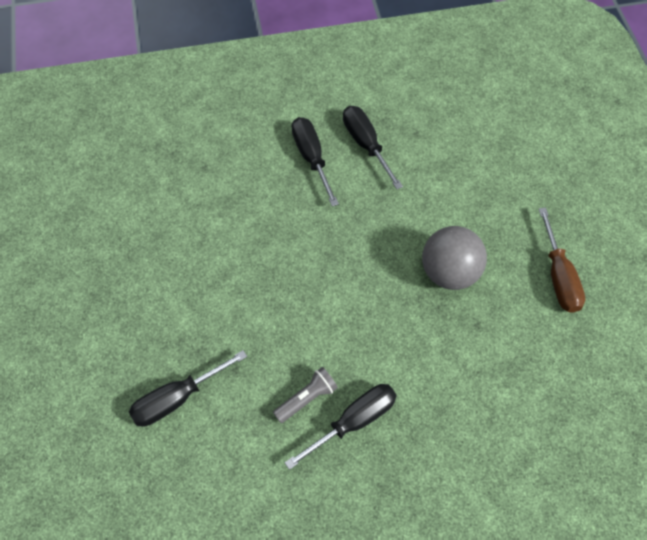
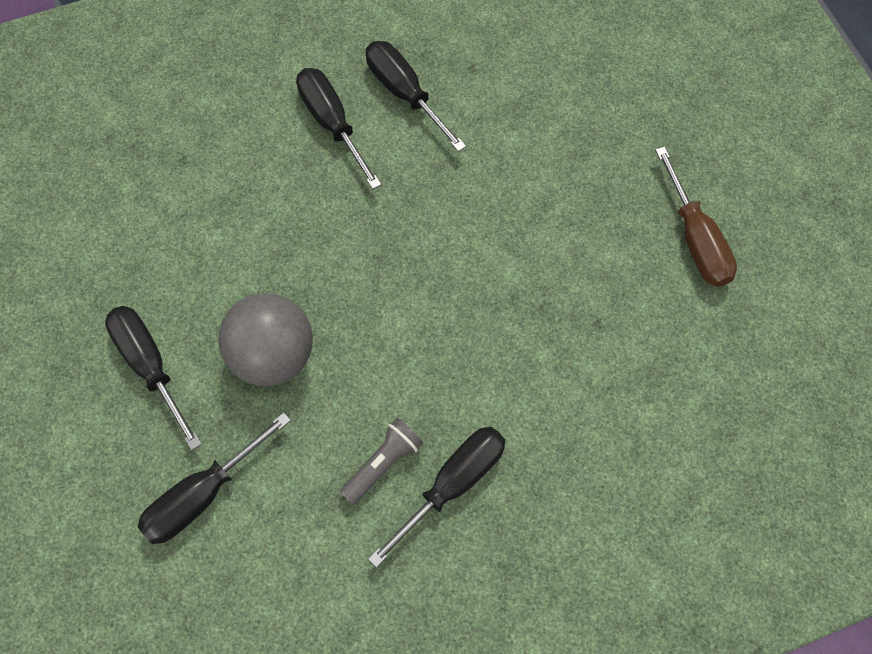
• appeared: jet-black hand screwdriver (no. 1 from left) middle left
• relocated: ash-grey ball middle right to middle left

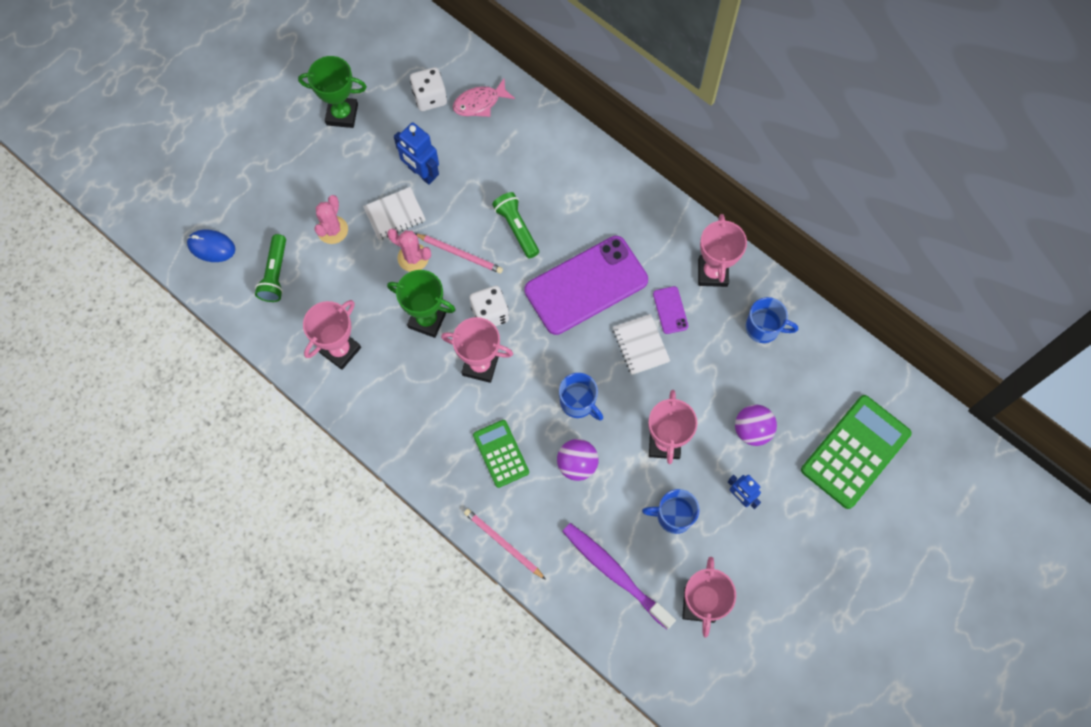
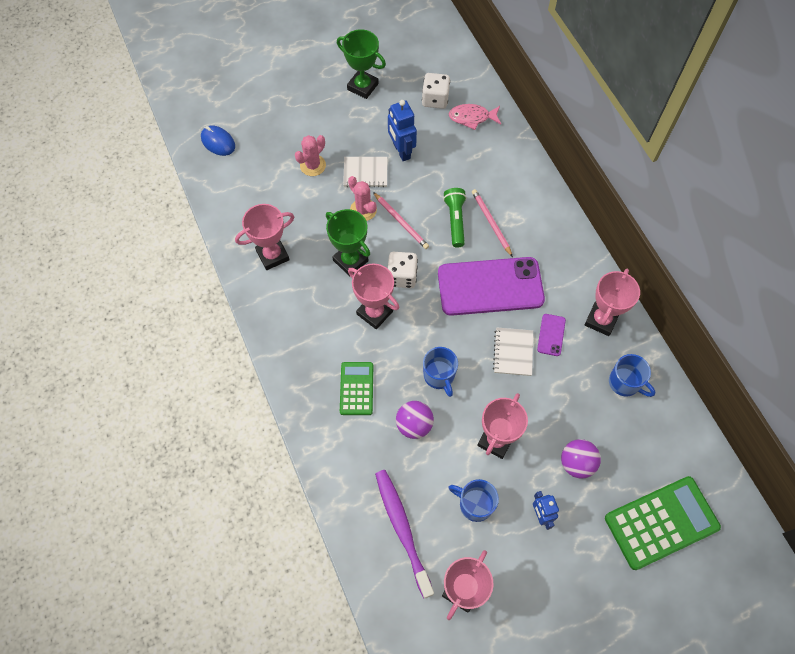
• relocated: rose-pink wooden pencil (no. 2 from left) bottom centre to centre
• missing: emerald pocket torch (no. 1 from left) middle left

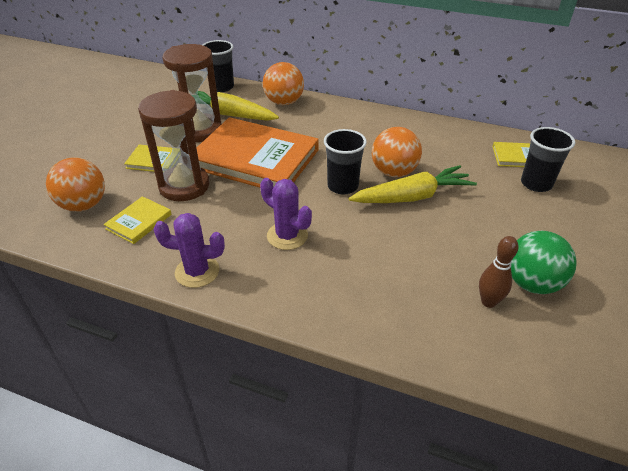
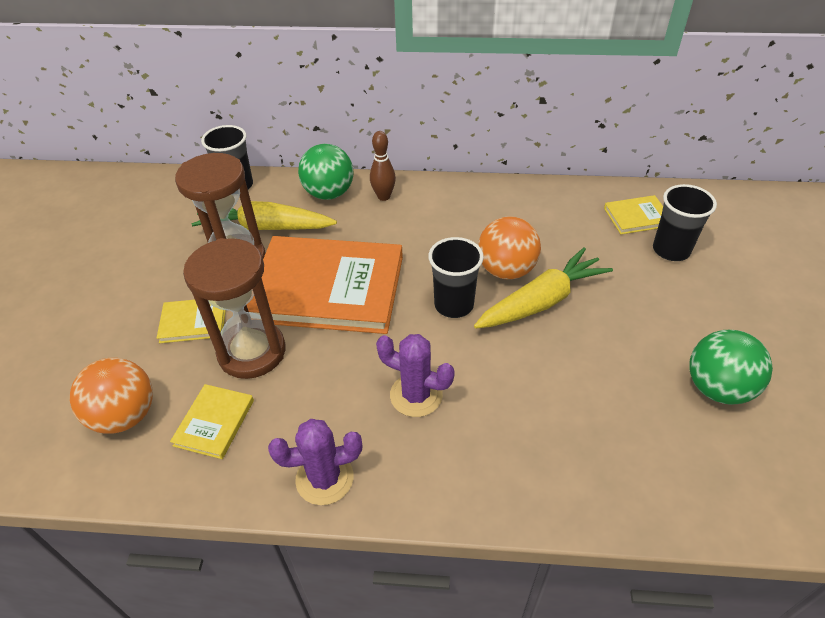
• colour: orange-coloured ball (no. 2 from left) top centre to emerald ball (no. 1 from left) top centre
• relocated: brown skittle middle right to top centre

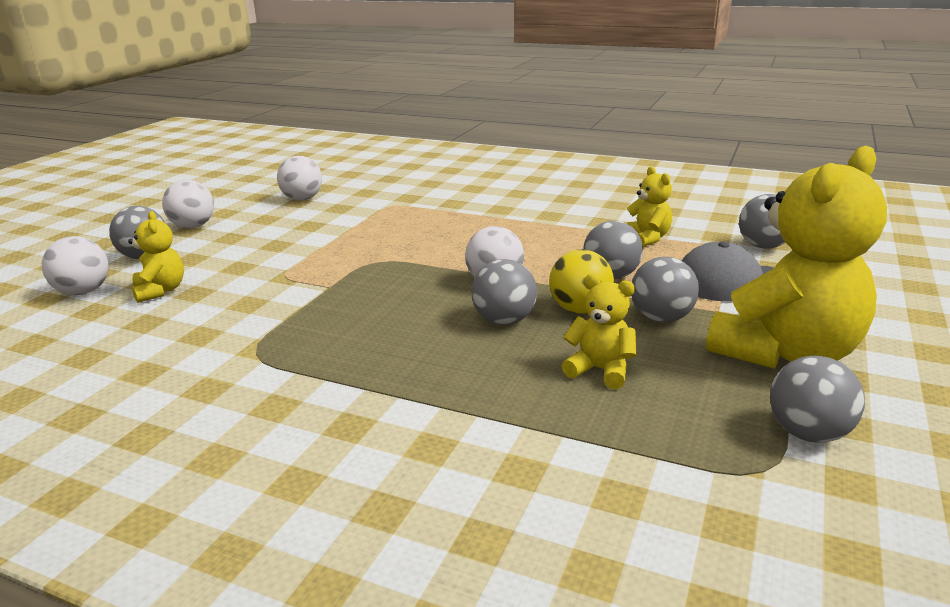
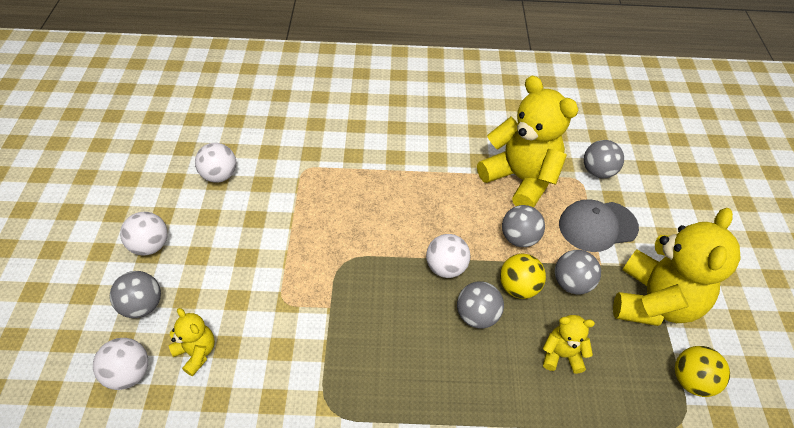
• size: golden stuffed bear (no. 3 from left in the first image) middle right = top centre x2.14
• colour: ash-grey ball (no. 6 from left) middle right to golden ball (no. 2 from left) bottom right

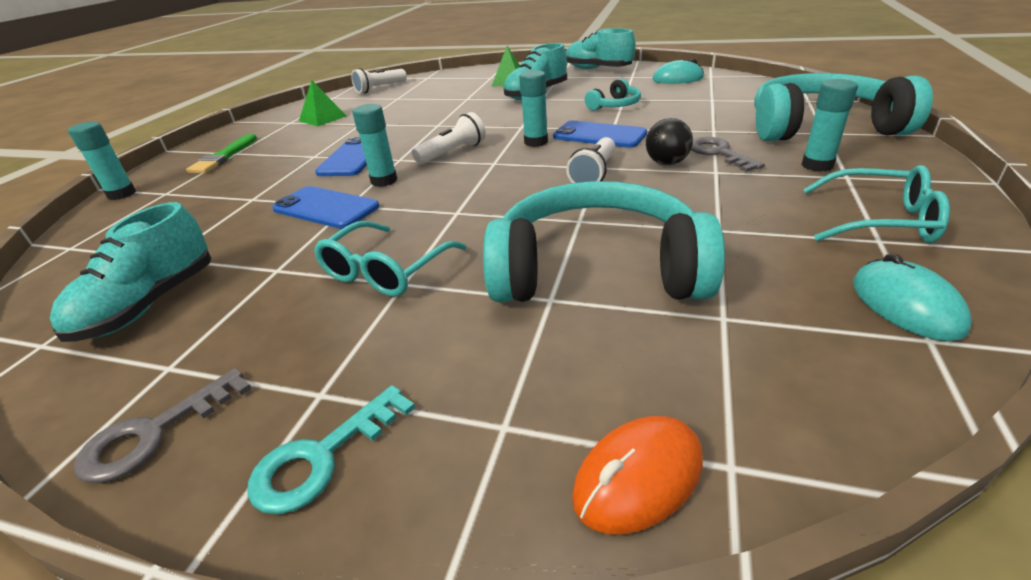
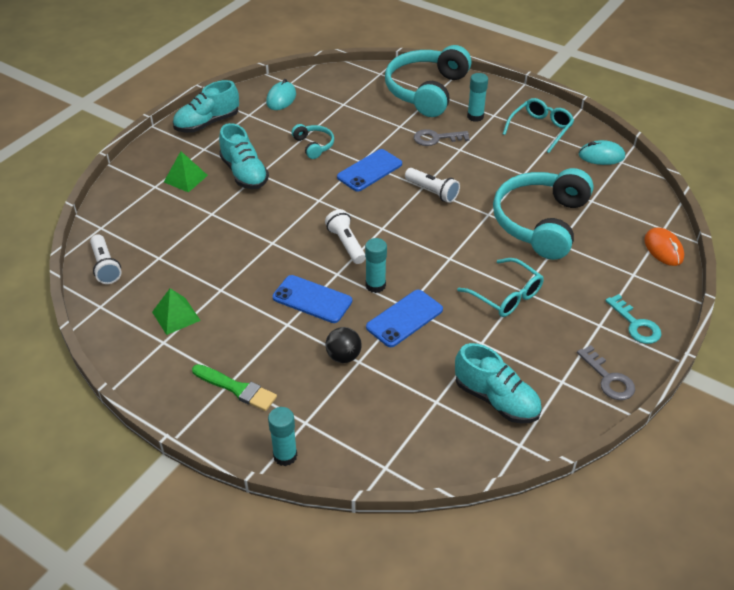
• relocated: jet-black ball top centre to centre
• missing: turquoise stick of glue (no. 3 from left) top centre

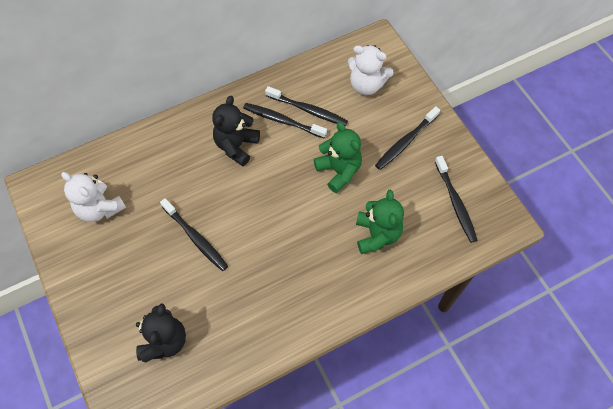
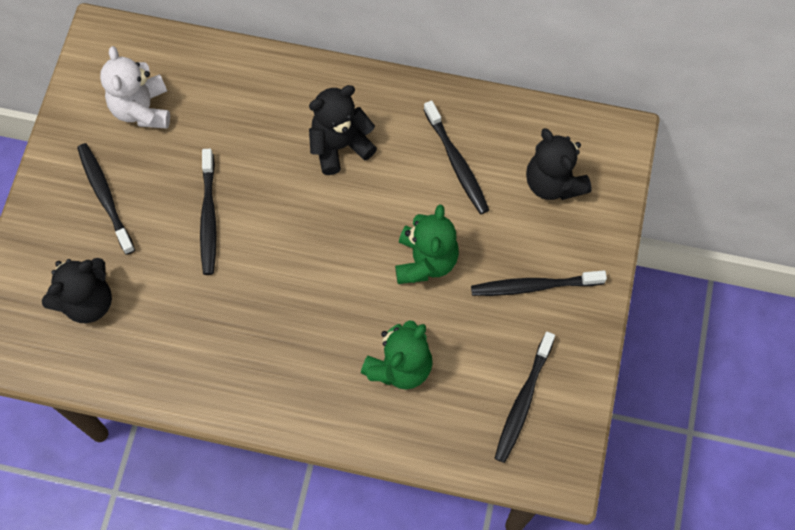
• relocated: jet-black tooth brush (no. 2 from left in the first image) top centre to jet-black tooth brush (no. 1 from left) middle left
• colour: snow-white stuffed bear (no. 2 from left) top centre to jet-black stuffed bear (no. 3 from left) top right

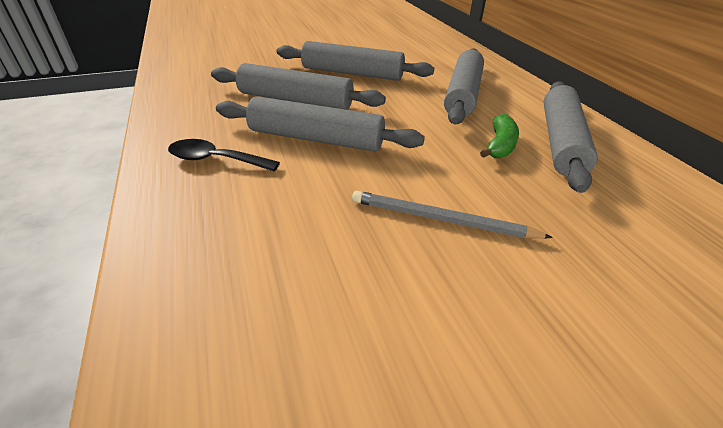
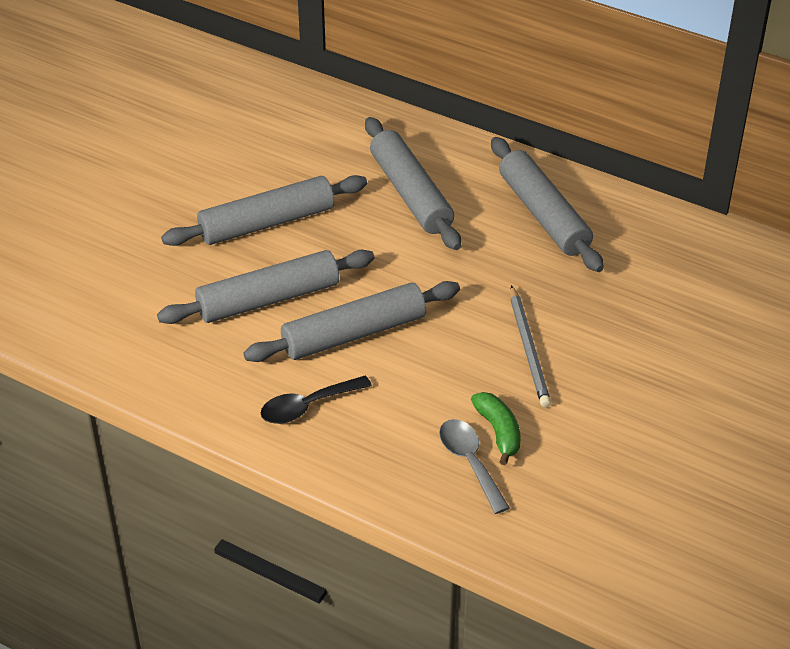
• appeared: ash-grey teaspoon bottom centre
• relocated: emerald toy banana top right to centre
• spun: ash-grey wooden pencil centre = middle right 75 degrees counterclockwise

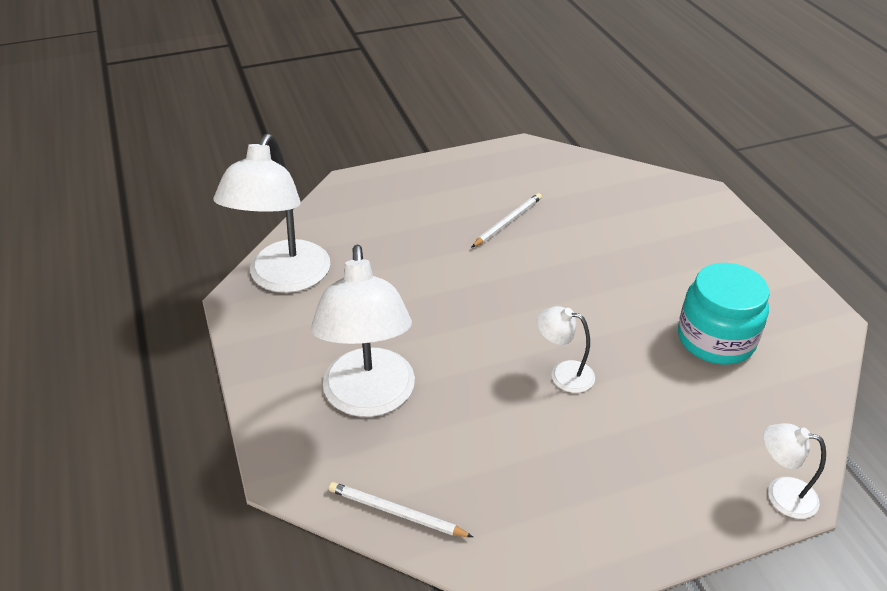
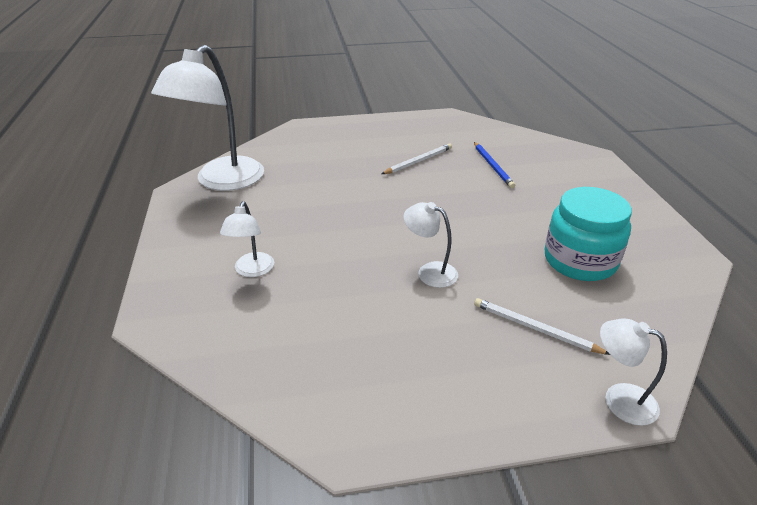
• size: snow-white lamp (no. 2 from left) centre = middle left x0.48
• appeared: blue wooden pencil top centre
• relocated: snow-white wooden pencil (no. 1 from left in the first image) bottom centre to snow-white wooden pencil (no. 2 from left) middle right

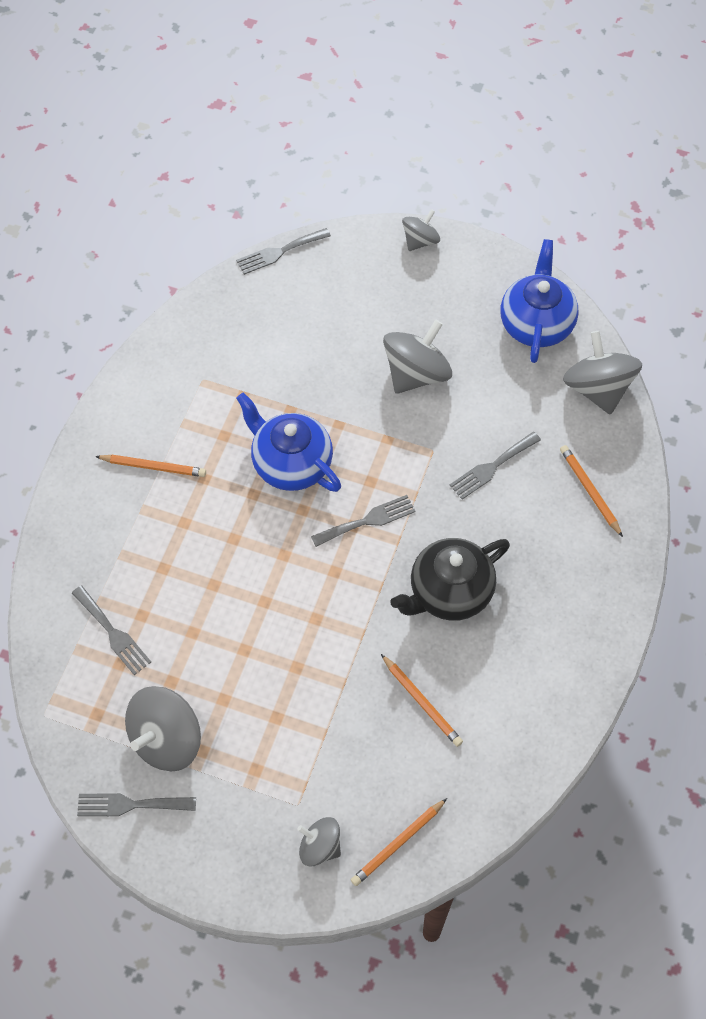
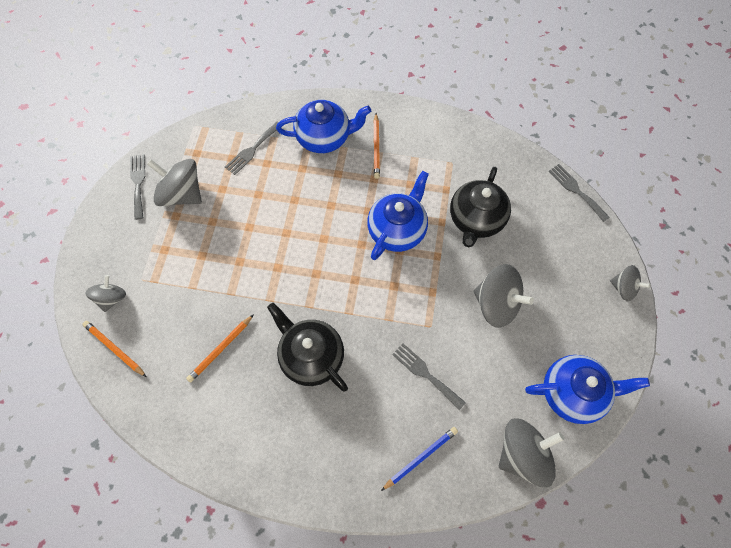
• appeared: blue tea pot (no. 1 from left) top centre
• colour: orange-coloured wooden pencil (no. 4 from left) middle right to blue wooden pencil bottom centre
• appeared: jet-black tea pot (no. 2 from left) centre
• missing: ash-grey table fork (no. 4 from left) centre

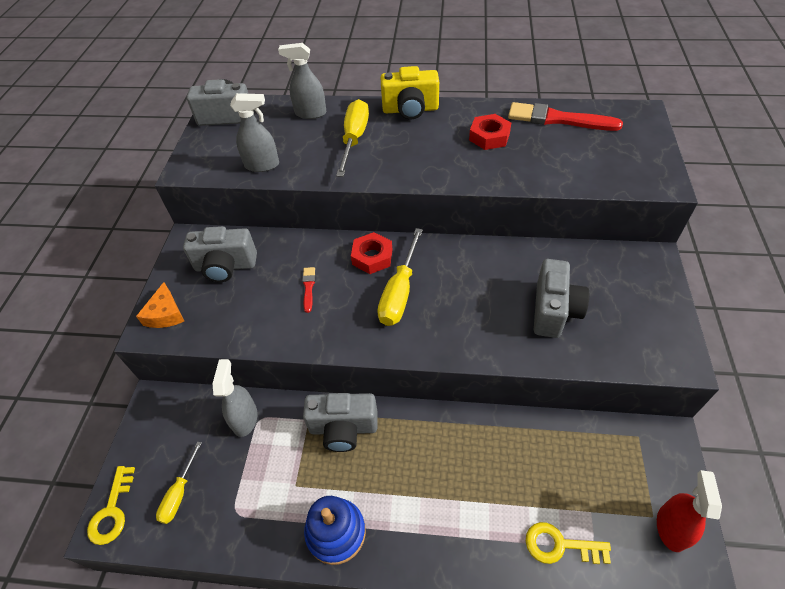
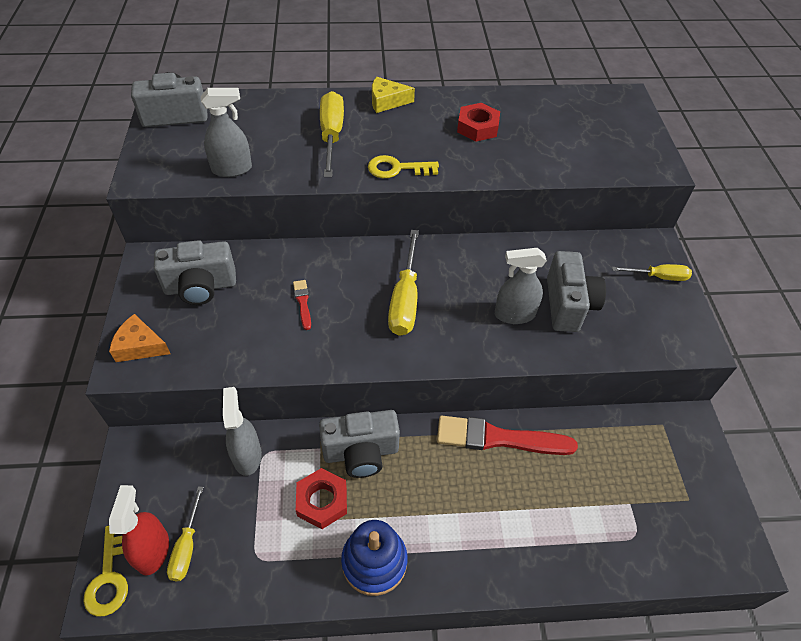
• spun: orange-coloured piece of cheese middle left = middle left 120 degrees clockwise
• relocated: crimson spray cleaner bottom right to bottom left
• relocated: crimson hexagon nut (no. 1 from left) centre to bottom centre
• relocated: golden door key (no. 2 from left) bottom right to top centre
• exchanged: golden camera top centre to golden piece of cheese top centre
• relocated: crimson brush (no. 2 from left) top right to bottom centre
• relocated: ash-grey spray cleaner (no. 3 from left) top centre to centre
• appeared: golden hand screwdriver (no. 4 from left) middle right

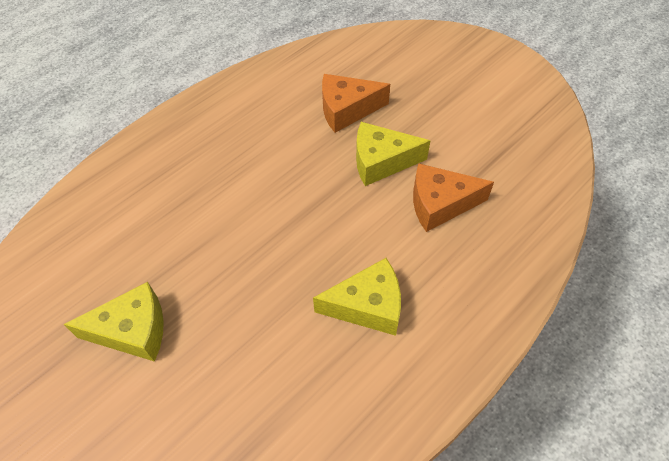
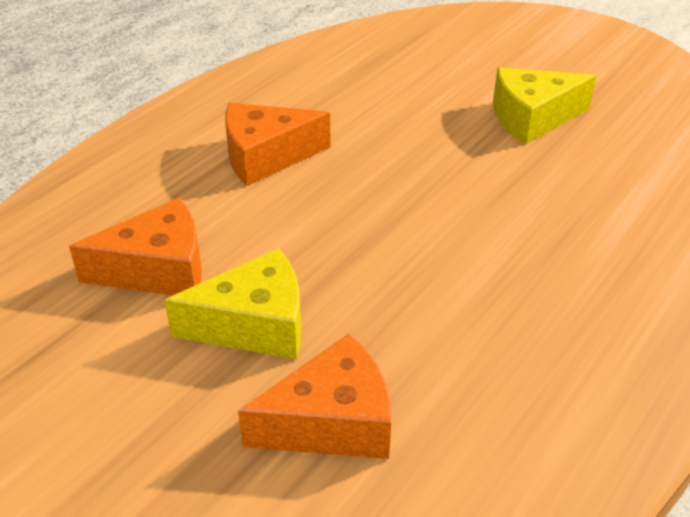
• colour: golden piece of cheese (no. 2 from left) centre to orange-coloured piece of cheese (no. 2 from left) top centre

